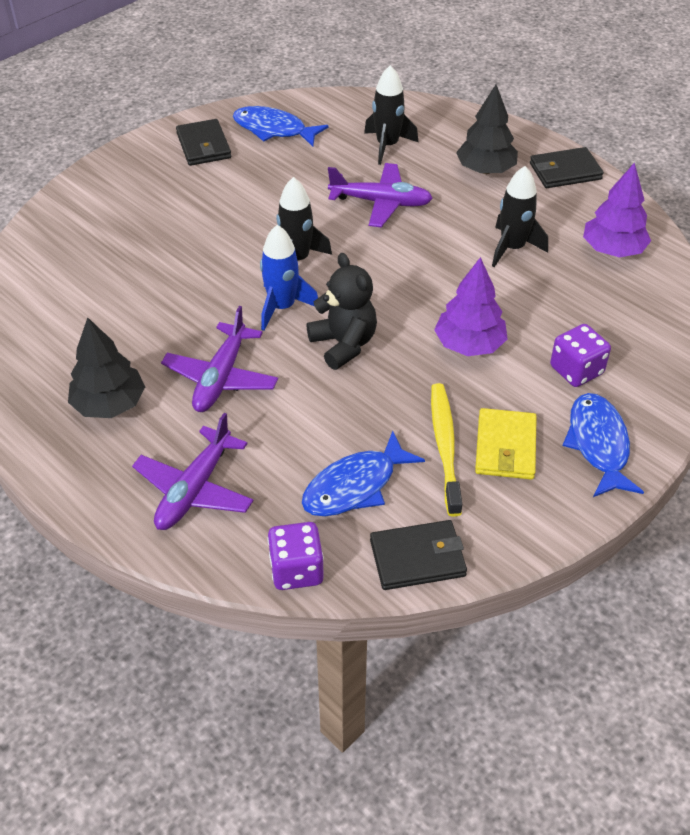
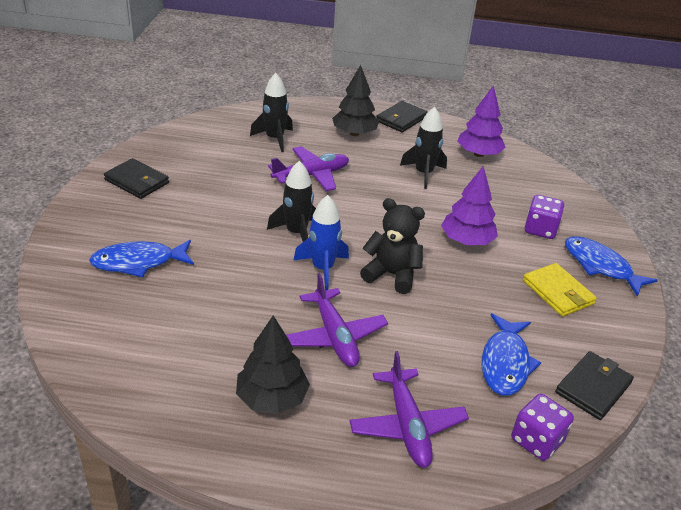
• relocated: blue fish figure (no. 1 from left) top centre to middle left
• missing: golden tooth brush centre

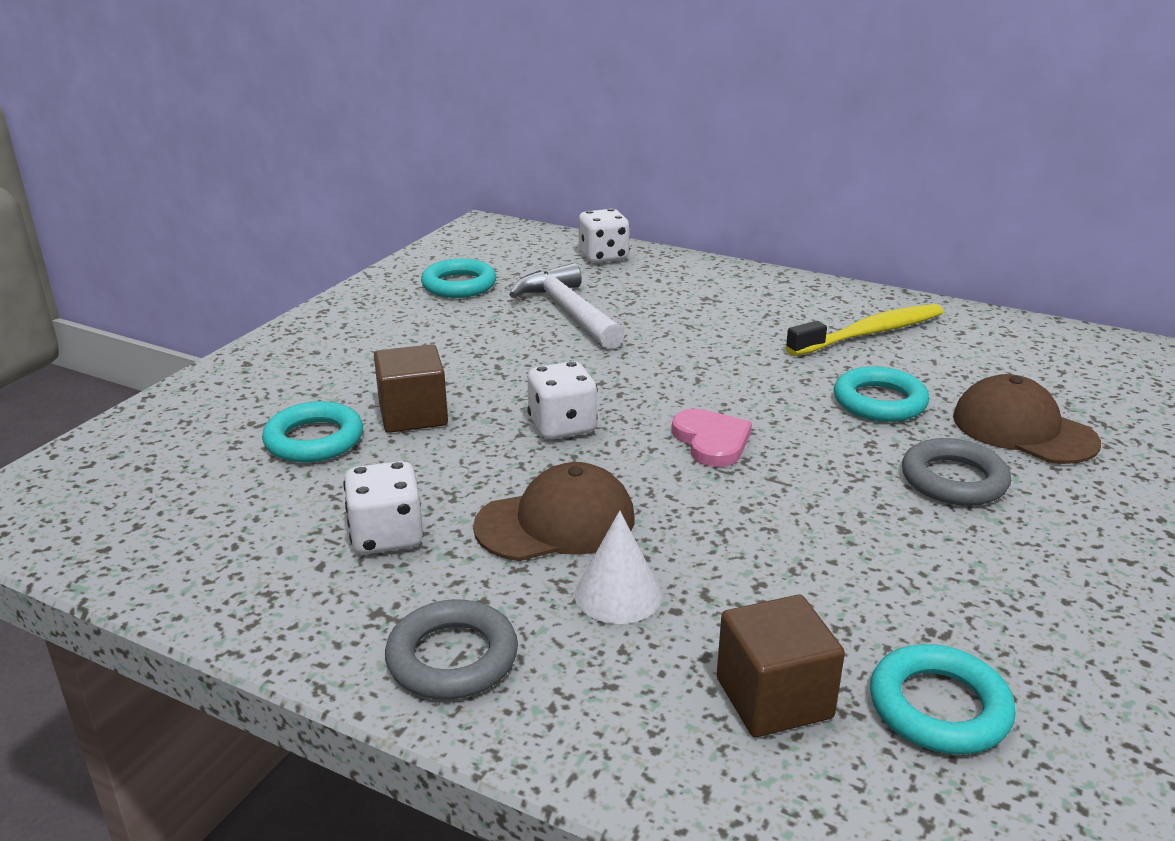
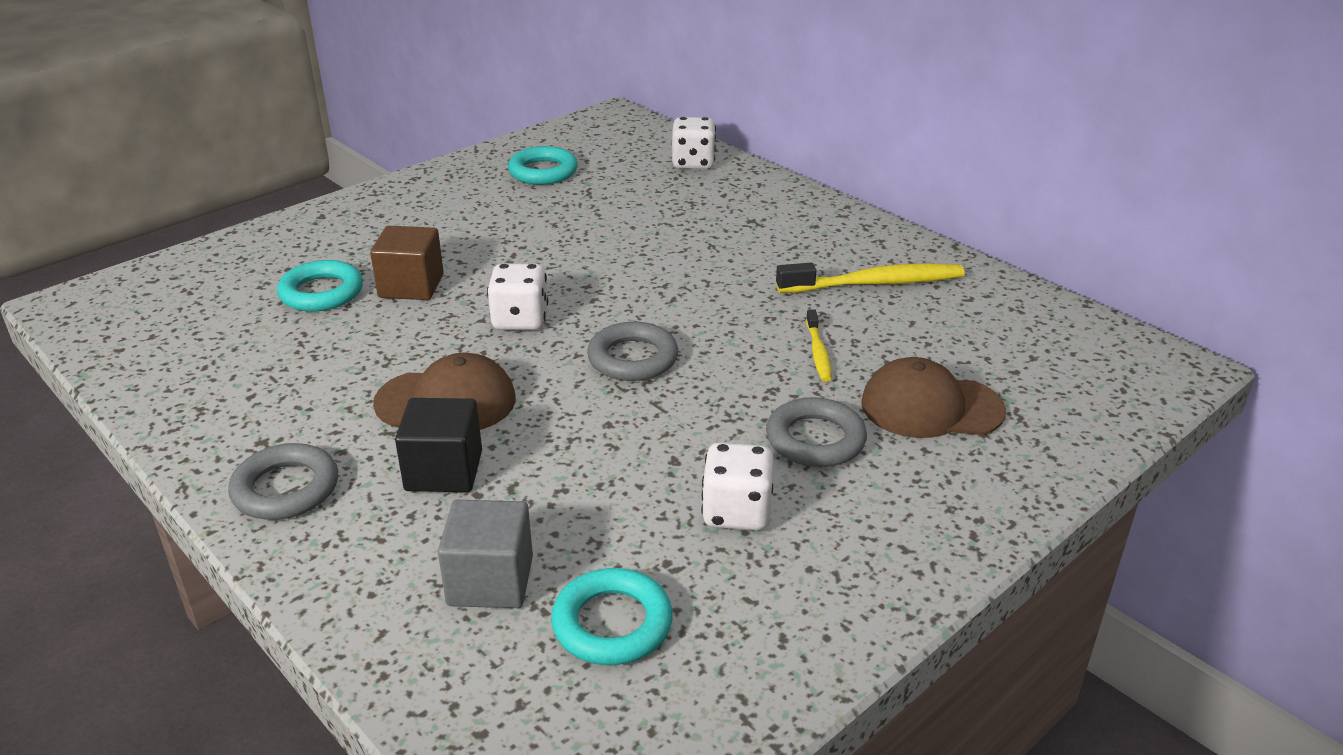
• exchanged: snow-white cone bottom centre to jet-black block middle left
• colour: brown block (no. 2 from left) bottom centre to ash-grey block bottom centre
• exchanged: rose-pink heart centre to ash-grey ring (no. 2 from left) centre
• relocated: snow-white die (no. 1 from left in the first image) middle left to snow-white die (no. 3 from left) centre
• exchanged: turquoise ring (no. 3 from left) middle right to golden tooth brush (no. 1 from left) centre
• spun: brown peaked cap (no. 2 from left) middle right = middle right 60 degrees counterclockwise
• missing: snow-white hammer centre

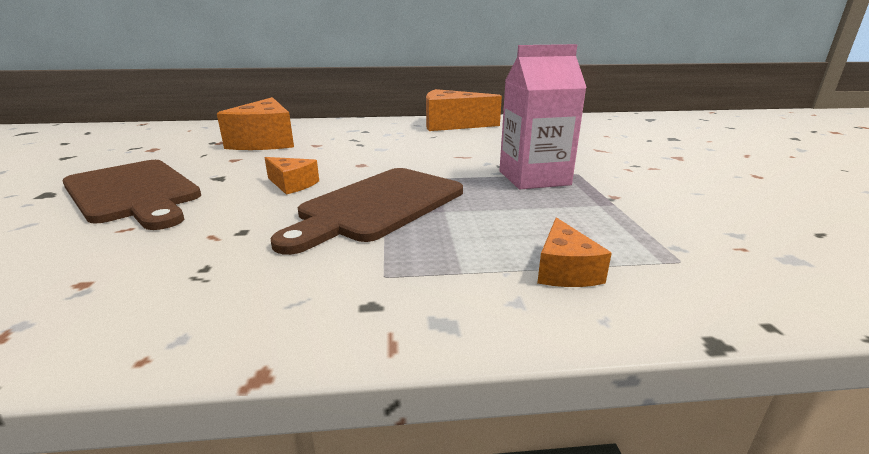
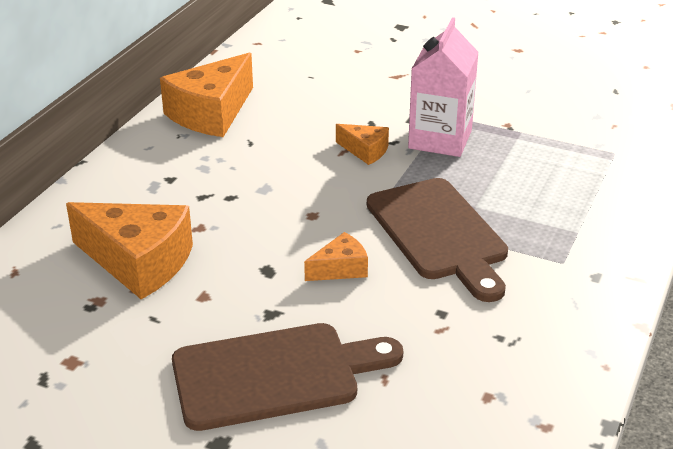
• relocated: orange-coloured piece of cheese (no. 4 from left) centre to top centre

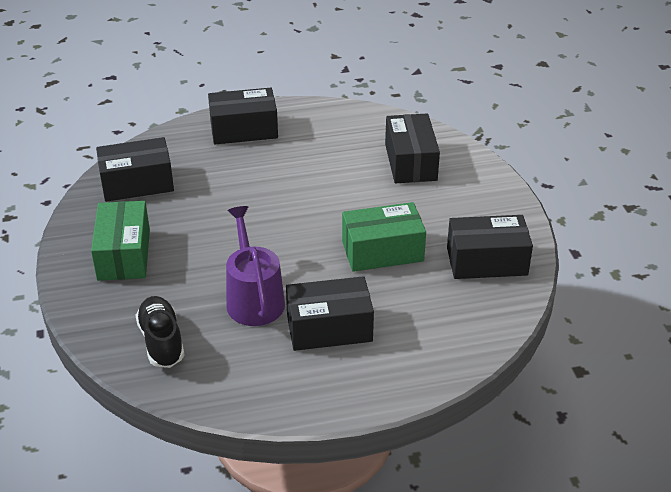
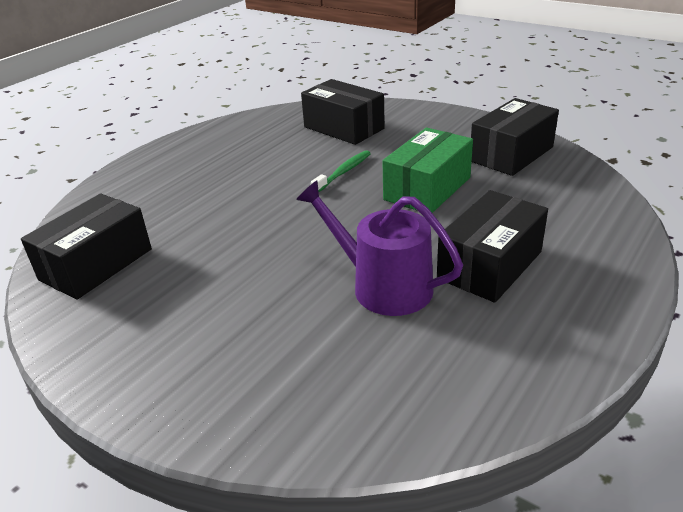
• appeared: emerald tooth brush centre
• missing: emerald box (no. 1 from left) middle left
• missing: jet-black sneaker bottom left
• missing: jet-black box (no. 2 from left) top centre

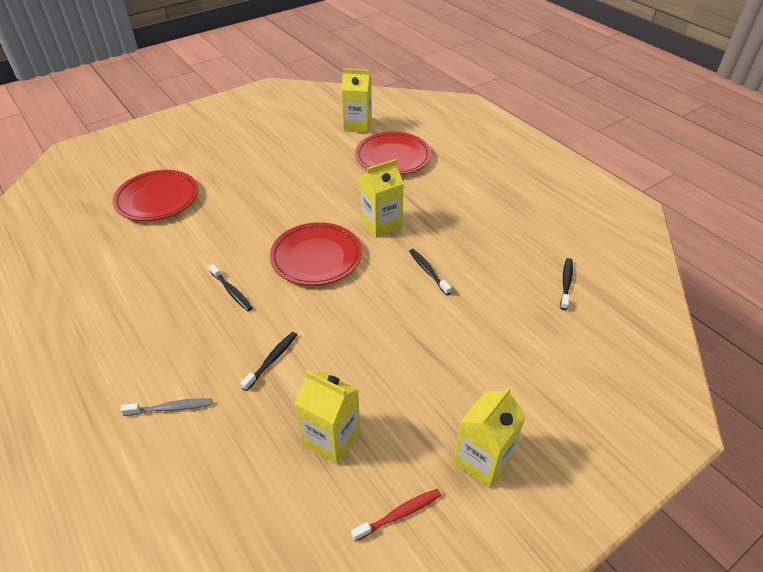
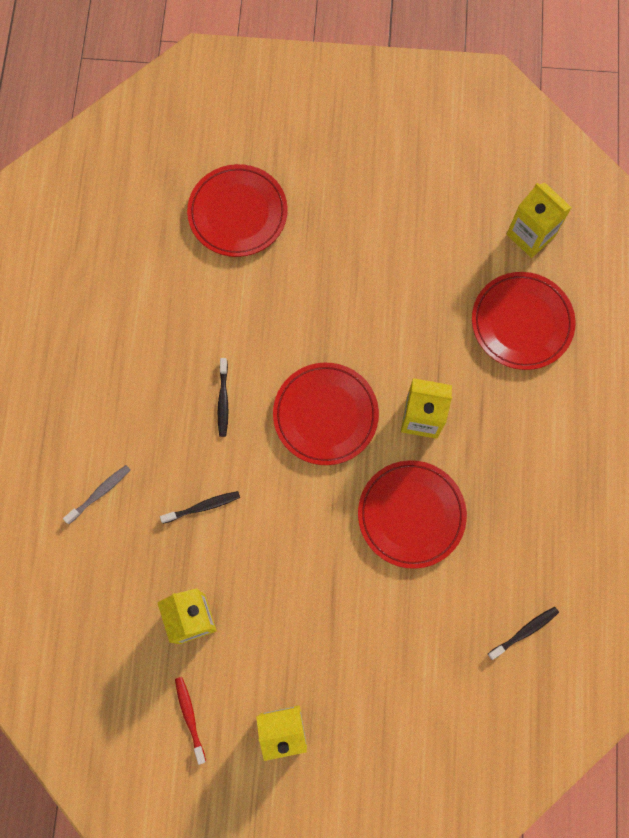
• spun: ash-grey tooth brush bottom left = middle left 75 degrees counterclockwise
• spun: crimson tooth brush bottom centre = bottom left 120 degrees counterclockwise
• exchanged: jet-black tooth brush (no. 3 from left) centre to crimson dinner plate (no. 3 from left) centre

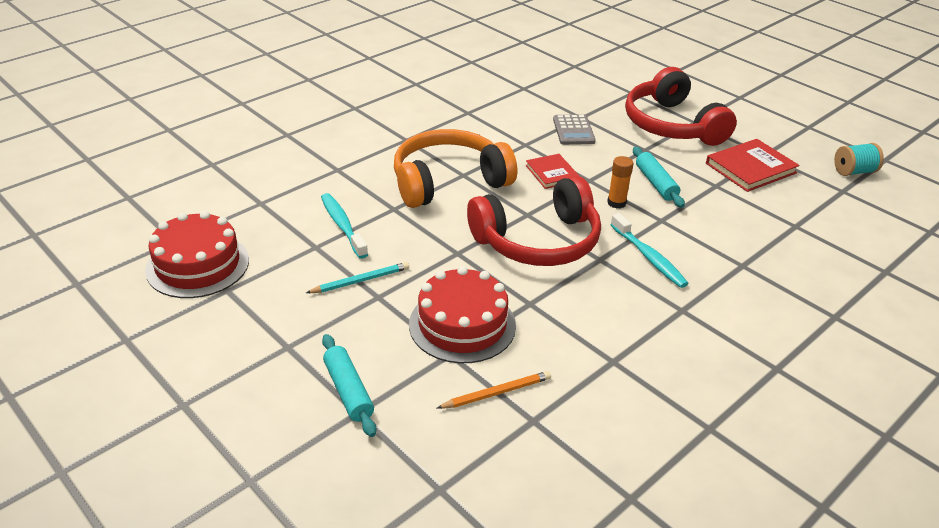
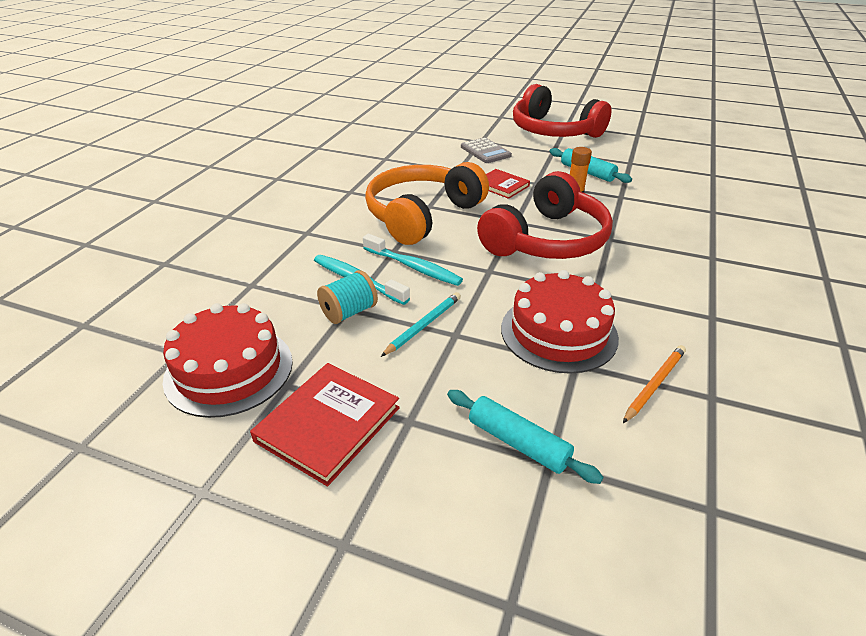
• relocated: crimson hardcover (no. 2 from left in the first image) top right to crimson hardcover (no. 1 from left) bottom centre
• relocated: turquoise spool top right to centre
• relocated: turquoise tooth brush (no. 2 from left) middle right to centre

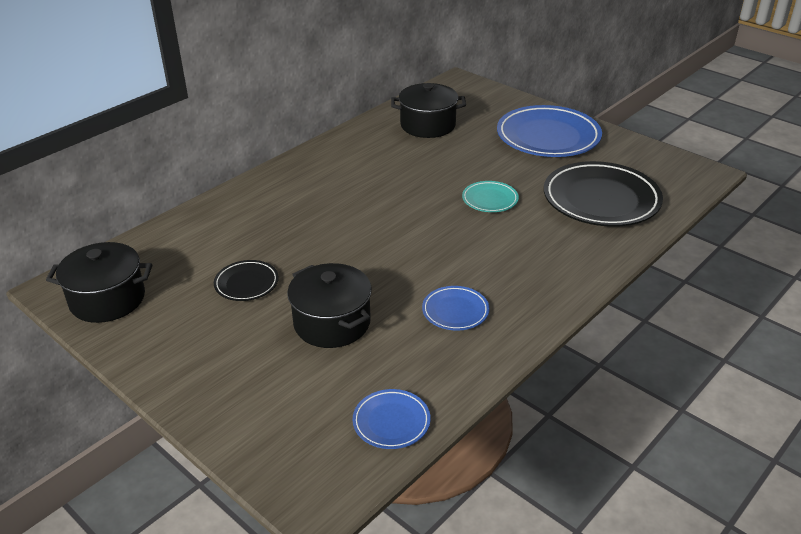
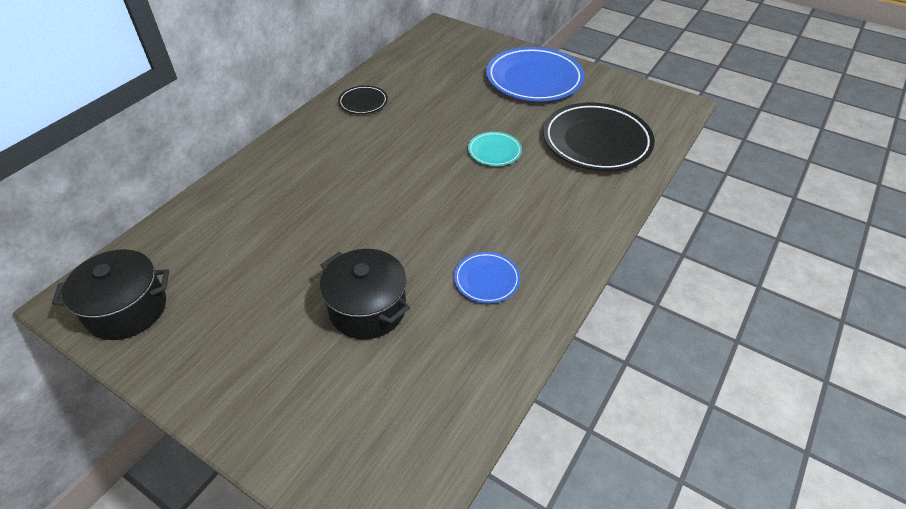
• relocated: jet-black dinner plate (no. 1 from left) middle left to top centre
• missing: blue dinner plate (no. 1 from left) bottom centre
• missing: jet-black cooking pot (no. 3 from left) top centre

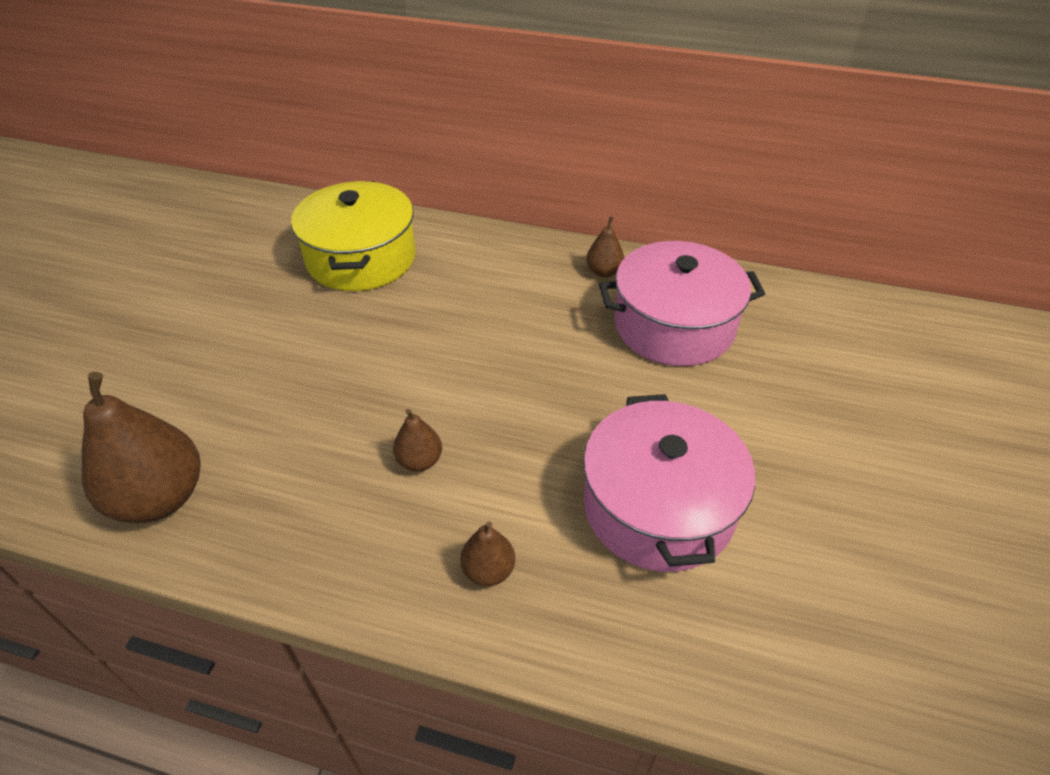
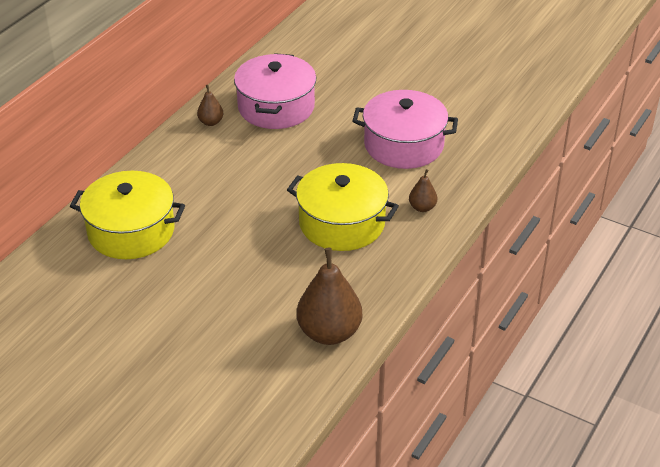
• exchanged: brown pear (no. 2 from left) centre to golden cooking pot (no. 2 from left) centre

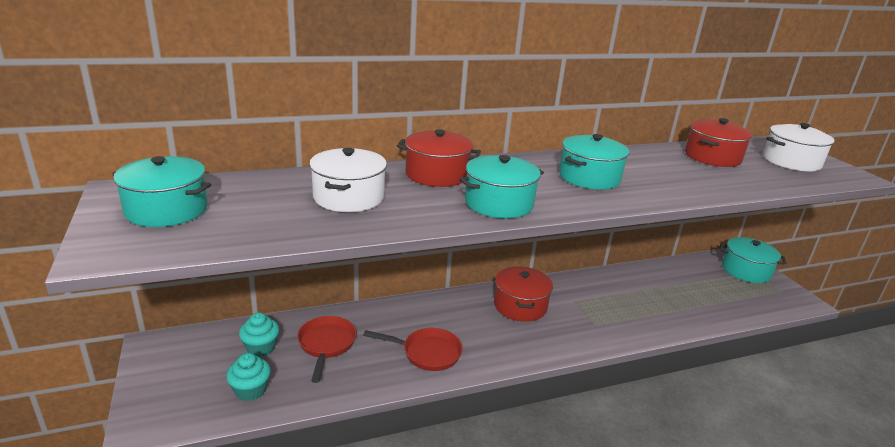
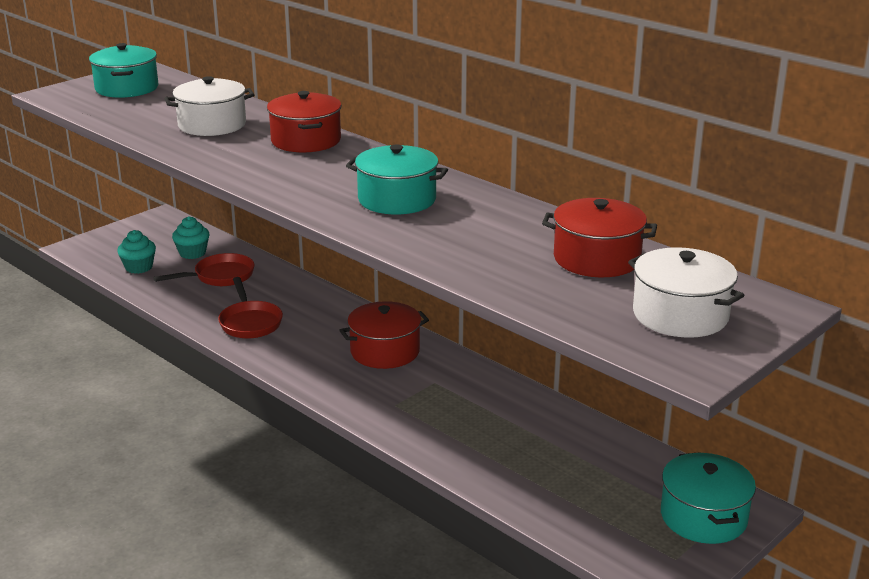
• missing: turquoise cooking pot (no. 2 from left) centre

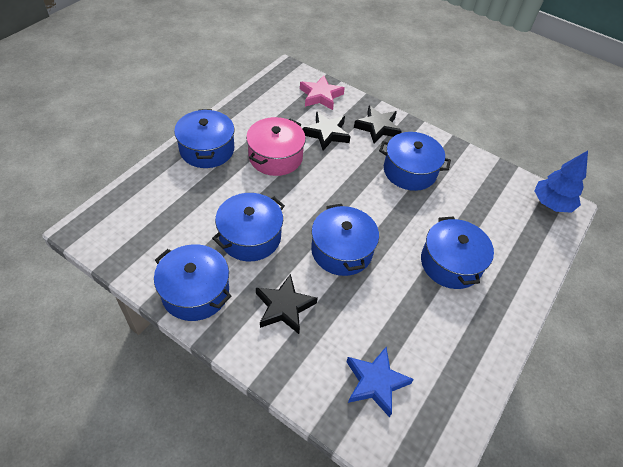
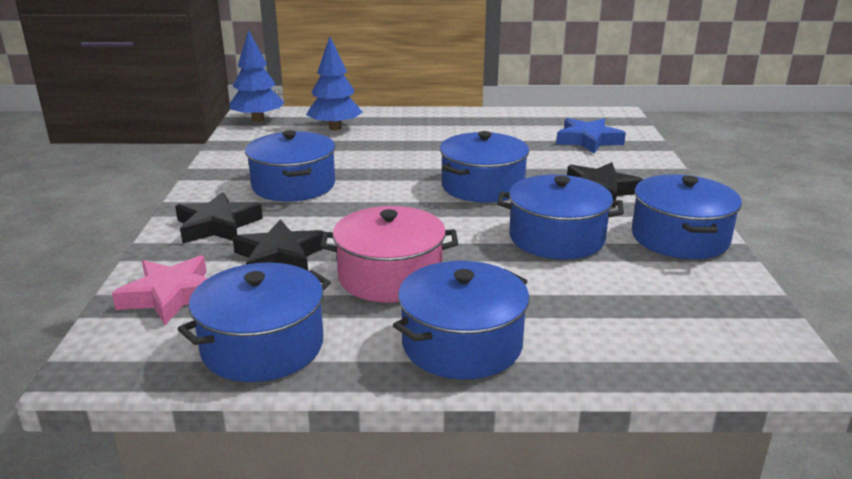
• relocated: blue cooking pot (no. 6 from left in the first image) middle right to blue cooking pot (no. 1 from left) bottom left
• appeared: blue fir tree (no. 2 from left) top centre

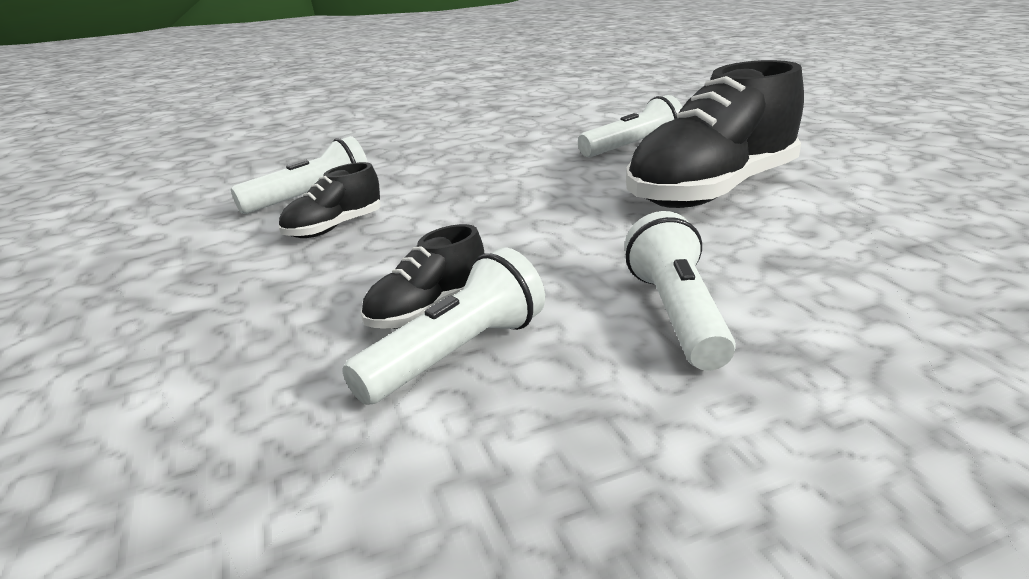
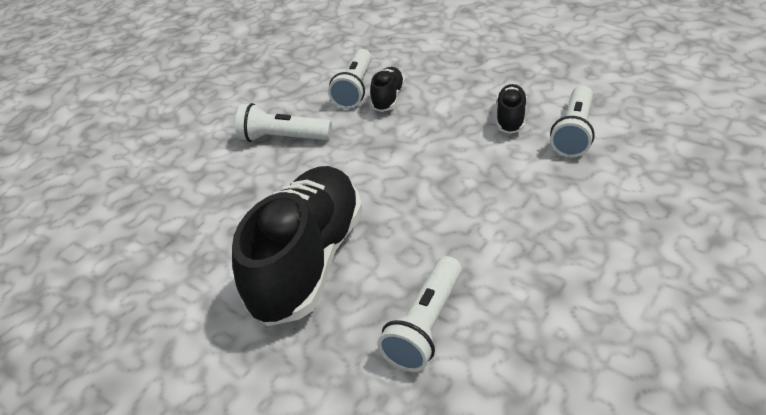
• spun: snow-white pocket torch (no. 4 from left in the first image) centre = top centre 135 degrees clockwise

